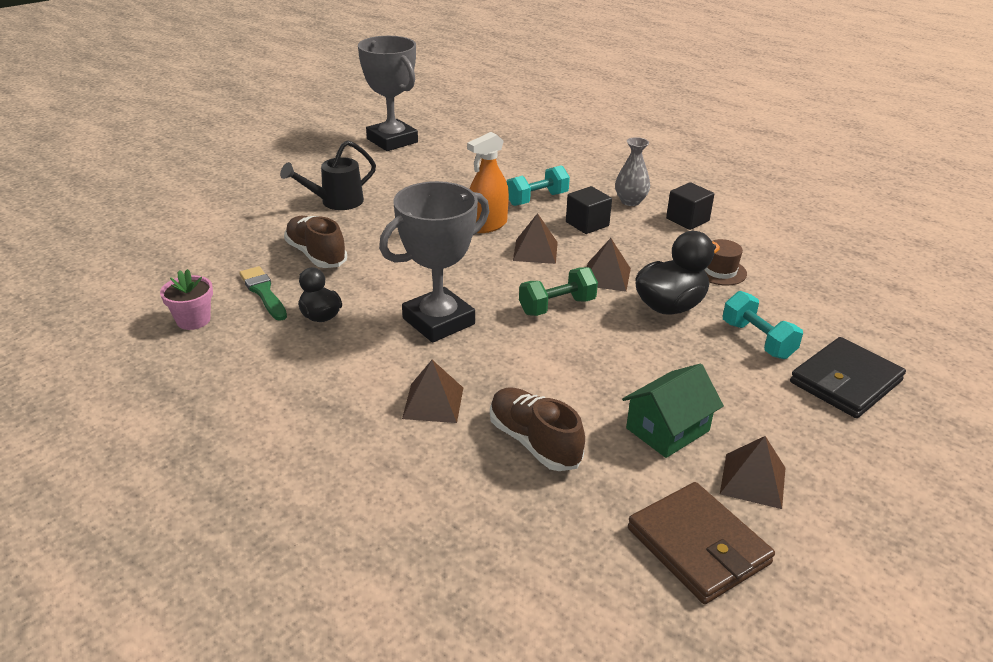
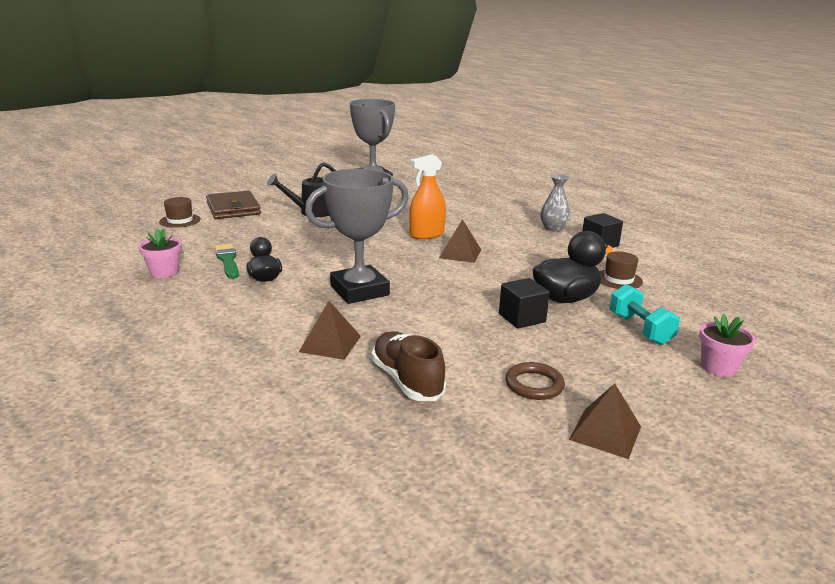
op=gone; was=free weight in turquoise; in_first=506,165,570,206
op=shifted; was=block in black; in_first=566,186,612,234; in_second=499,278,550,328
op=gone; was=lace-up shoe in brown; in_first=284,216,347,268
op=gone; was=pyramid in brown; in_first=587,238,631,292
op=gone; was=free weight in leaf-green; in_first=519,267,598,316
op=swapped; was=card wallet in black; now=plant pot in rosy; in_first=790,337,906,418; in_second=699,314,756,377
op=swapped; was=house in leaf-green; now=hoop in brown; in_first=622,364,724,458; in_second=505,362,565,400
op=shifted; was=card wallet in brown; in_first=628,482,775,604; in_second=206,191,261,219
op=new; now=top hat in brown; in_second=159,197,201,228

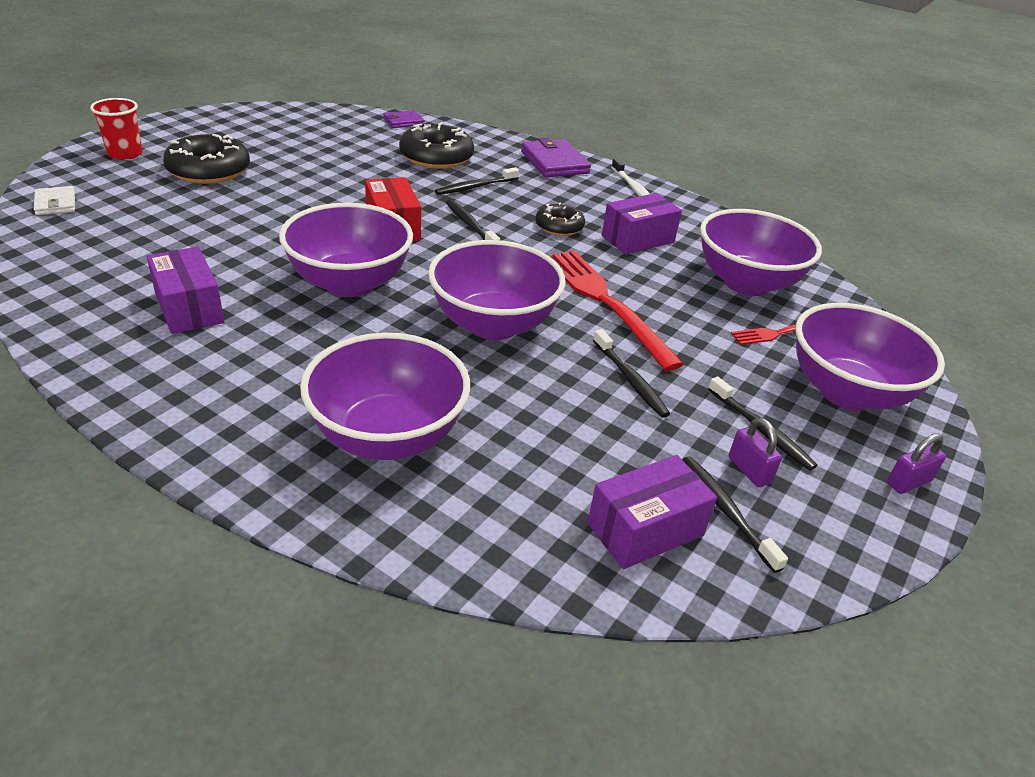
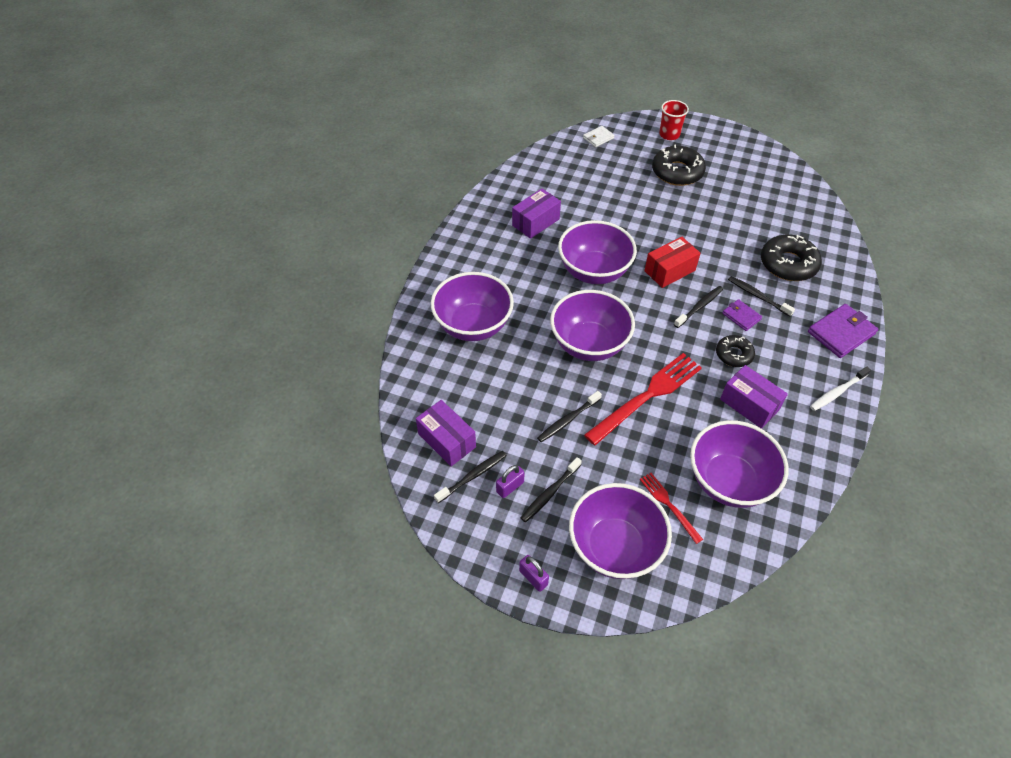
op=shifted; was=card wallet in purple; in_first=383,110,425,128; in_second=722,299,762,331

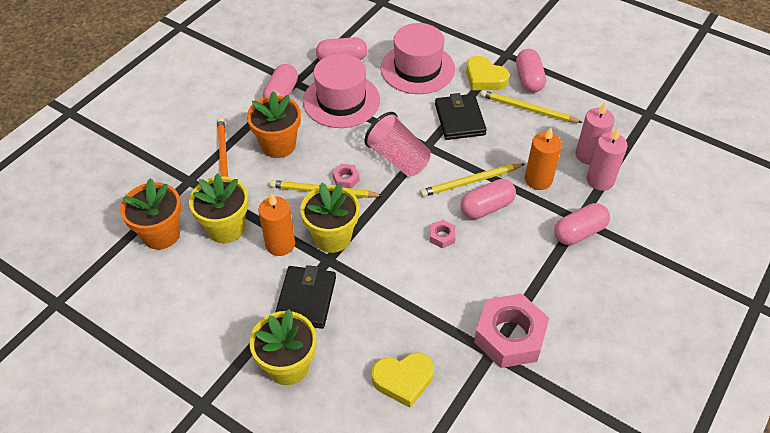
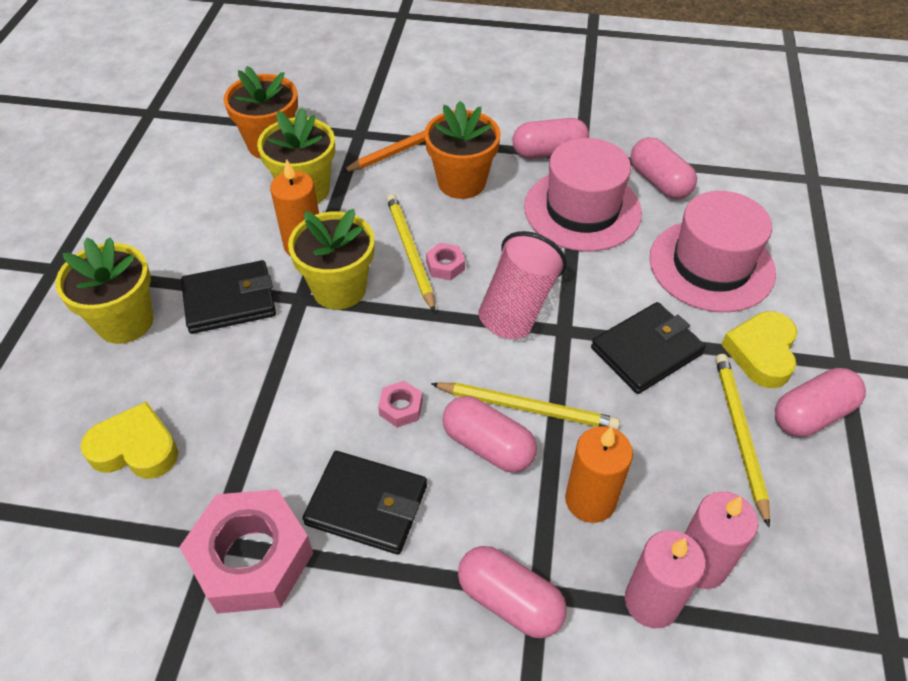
op=rotated; was=lead pencil in golden; in_first=420,163,524,197; in_second=431,383,620,430; clockwise=150
op=rotated; was=love heart in golden; in_first=372,353,434,408; in_second=80,401,178,479; clockwise=135
op=new; now=card wallet in black; in_second=302,451,427,555

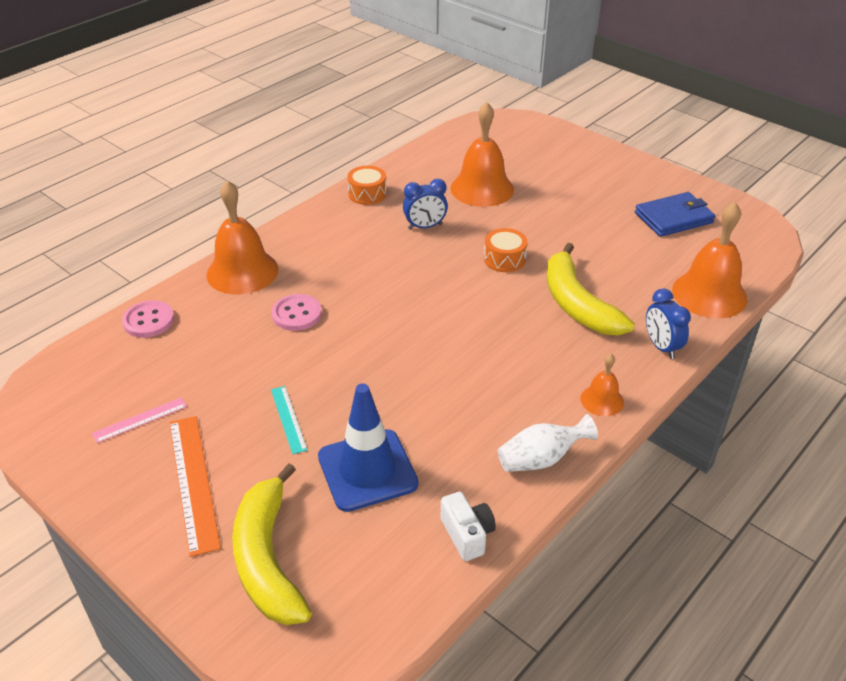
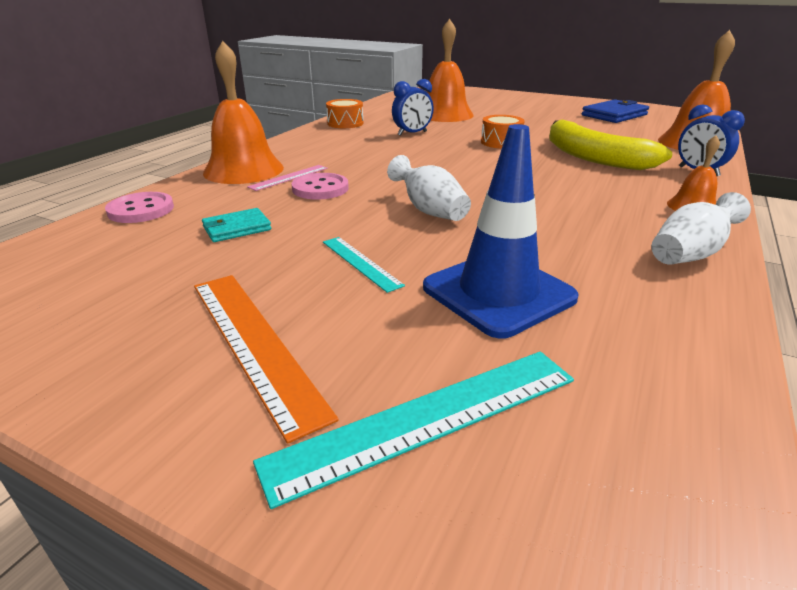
op=shifted; was=ruler in rosy; in_first=92,397,187,443; in_second=247,165,328,191
op=swapped; was=banana fruit in golden; now=ruler in turquoise; in_first=232,463,312,625; in_second=253,351,574,509
op=gone; was=compact camera in pure white; in_first=441,492,496,561
op=new; now=tall vase in pure white; in_second=387,155,471,221
op=new; now=card wallet in turquoise; in_second=202,208,271,242

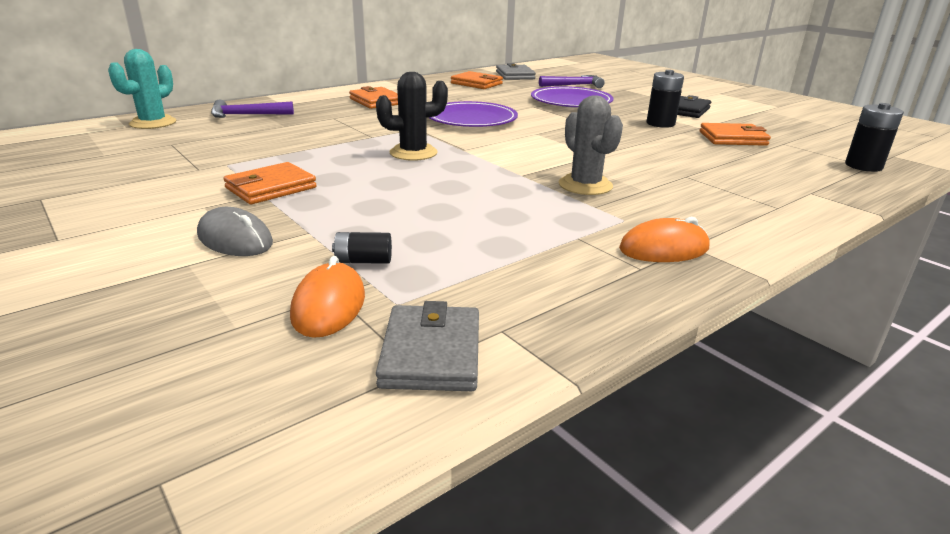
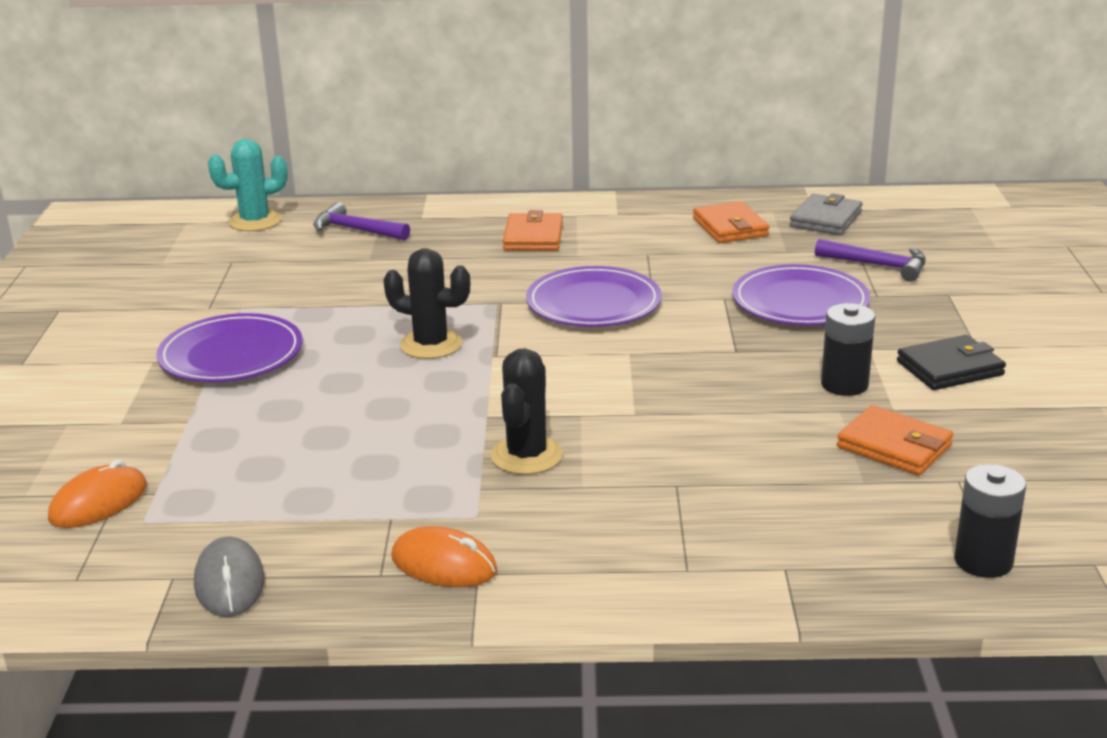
op=repainted; was=cactus in gray; now=cactus in black; in_first=559,95,623,195; in_second=491,348,563,475
op=swapped; was=card wallet in bright orange; now=plate in purple; in_first=223,162,317,204; in_second=156,313,302,382
op=shifted; was=computer mouse in gray; in_first=197,207,273,256; in_second=194,536,265,617
op=gone; was=AA battery in black; in_first=332,232,392,264
op=gone; was=card wallet in gray; in_first=376,301,479,391

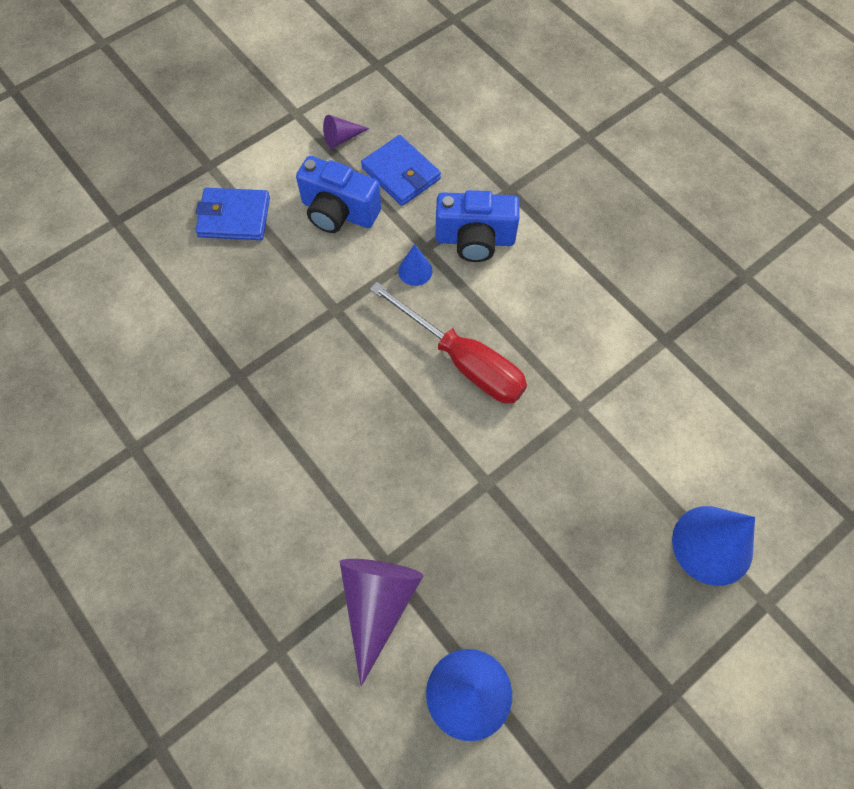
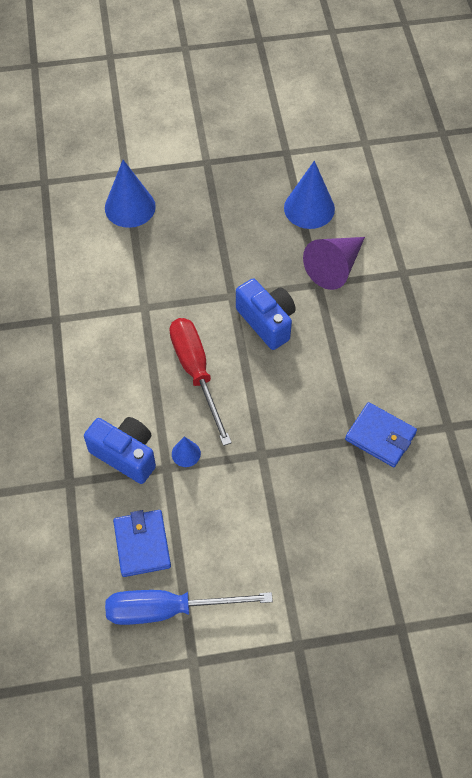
op=swapped; was=solid cone in purple; now=flat screwdriver in blue; in_first=323,115,369,149; in_second=105,590,273,625
op=shifted; was=compact camera in blue; in_first=296,156,381,233; in_second=236,278,296,350
op=shifted; was=card wallet in blue; in_first=195,188,270,240; in_second=345,402,417,467

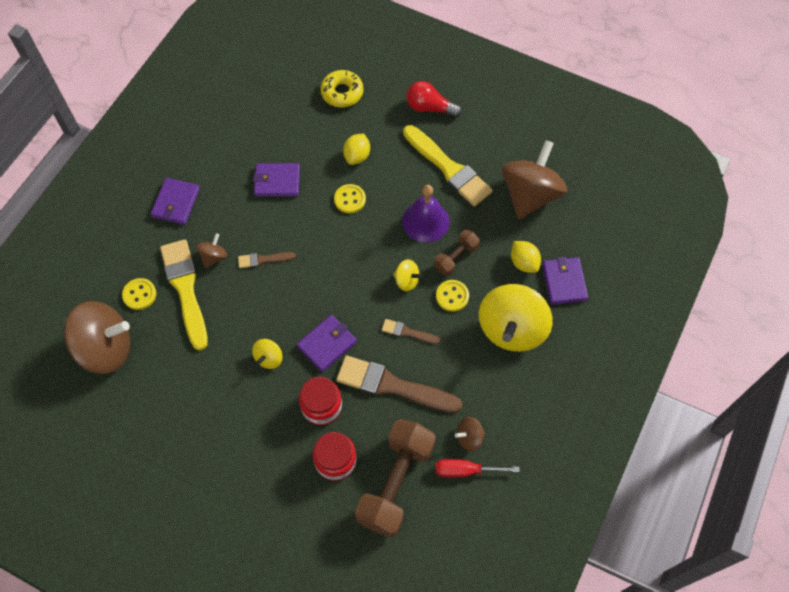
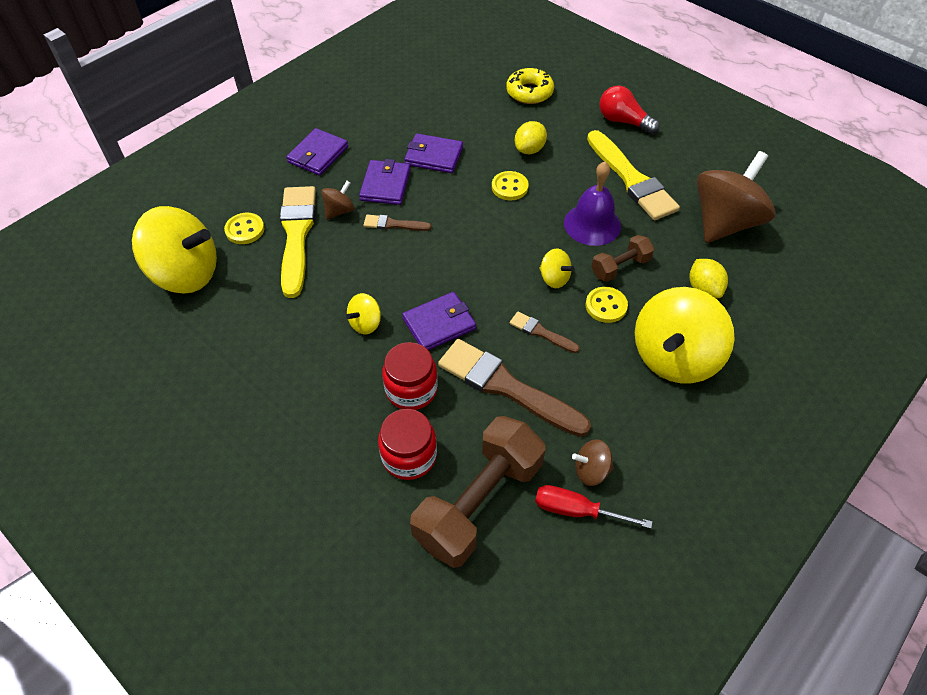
op=shifted; was=card wallet in purple; in_first=542,257,588,305; in_second=359,159,411,205
op=repainted; was=toy top in brown; now=toy top in golden; in_first=64,301,130,374; in_second=132,206,217,294

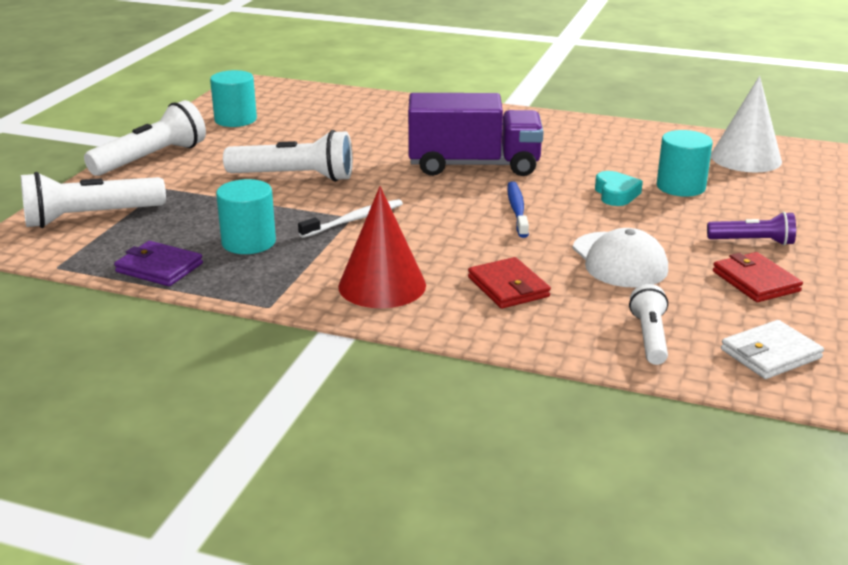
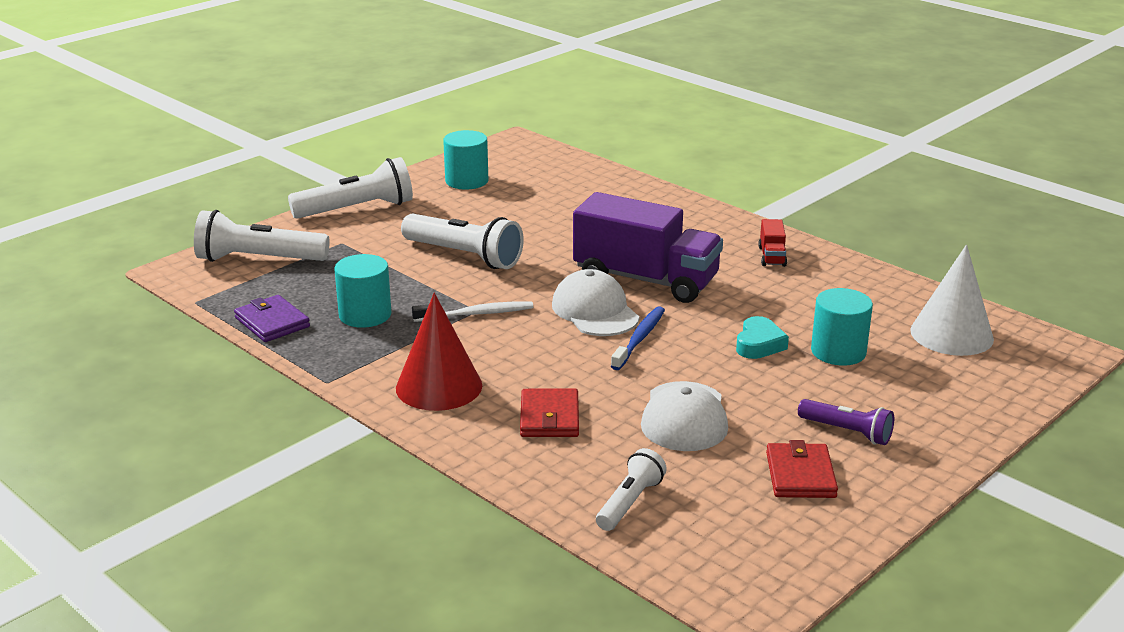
op=gone; was=card wallet in pure white; in_first=721,320,824,379
op=new; now=truck in red; in_second=758,219,787,267
op=new; now=peaked cap in pure white; in_second=552,269,639,336

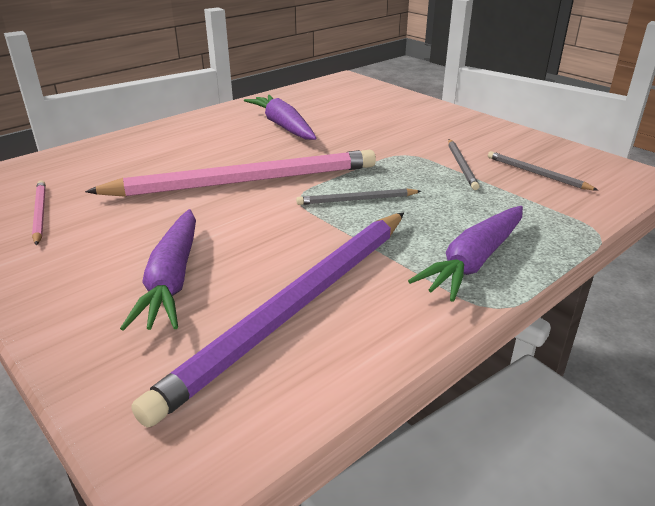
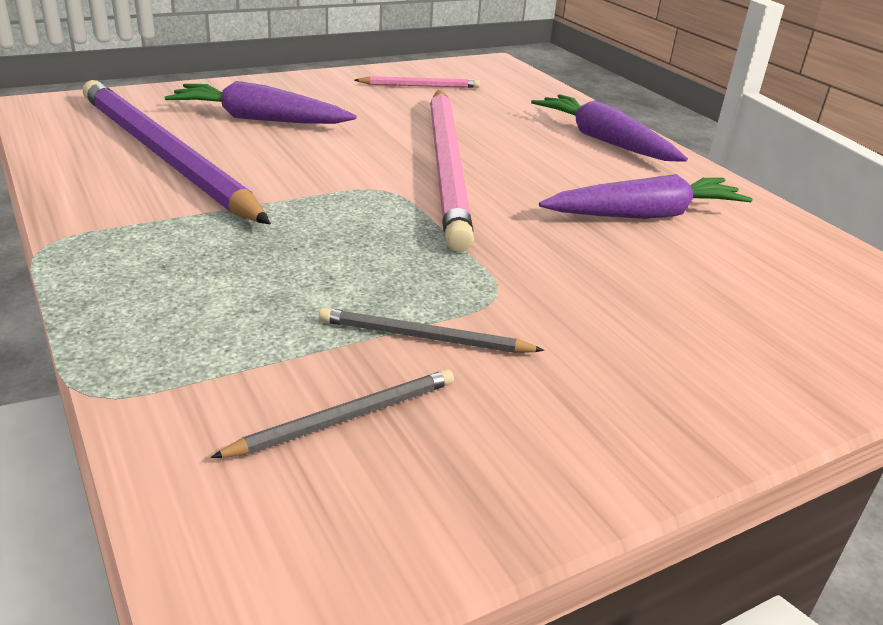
op=gone; was=lead pencil in gray; in_first=296,188,421,205
op=shifted; was=toy carrot in purple; in_first=408,206,523,302; in_second=531,94,688,162

